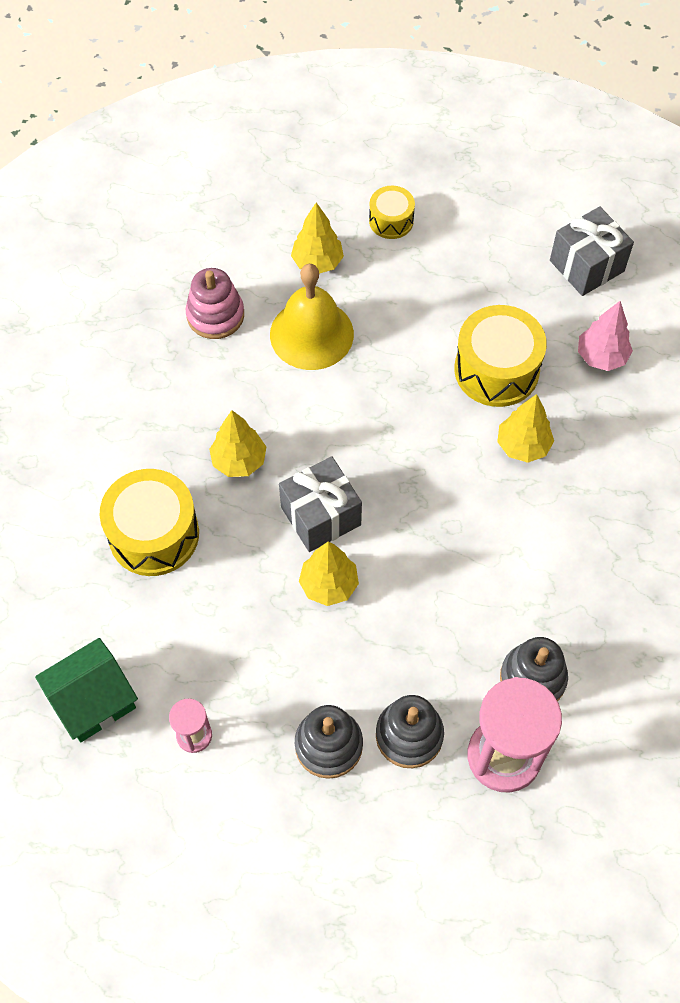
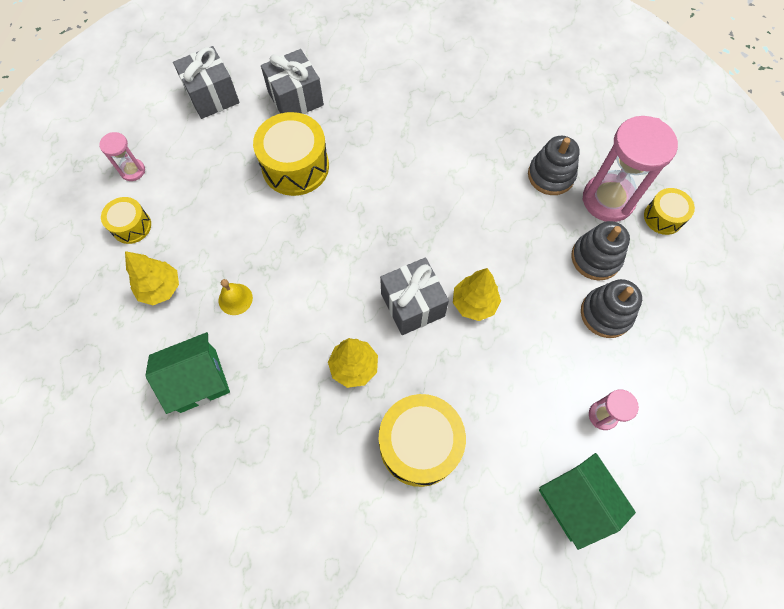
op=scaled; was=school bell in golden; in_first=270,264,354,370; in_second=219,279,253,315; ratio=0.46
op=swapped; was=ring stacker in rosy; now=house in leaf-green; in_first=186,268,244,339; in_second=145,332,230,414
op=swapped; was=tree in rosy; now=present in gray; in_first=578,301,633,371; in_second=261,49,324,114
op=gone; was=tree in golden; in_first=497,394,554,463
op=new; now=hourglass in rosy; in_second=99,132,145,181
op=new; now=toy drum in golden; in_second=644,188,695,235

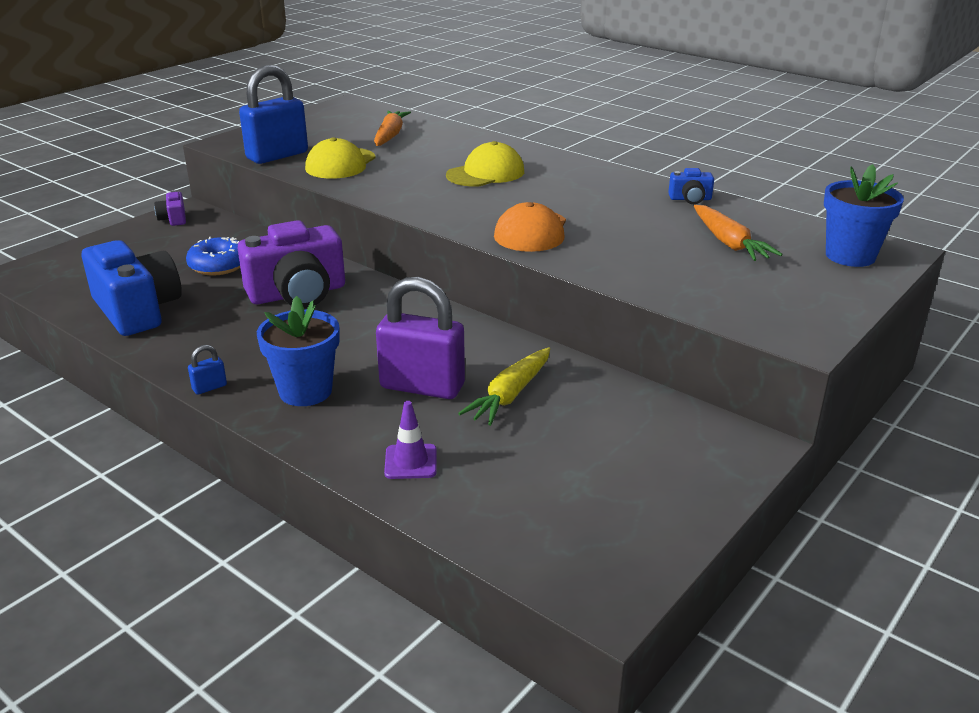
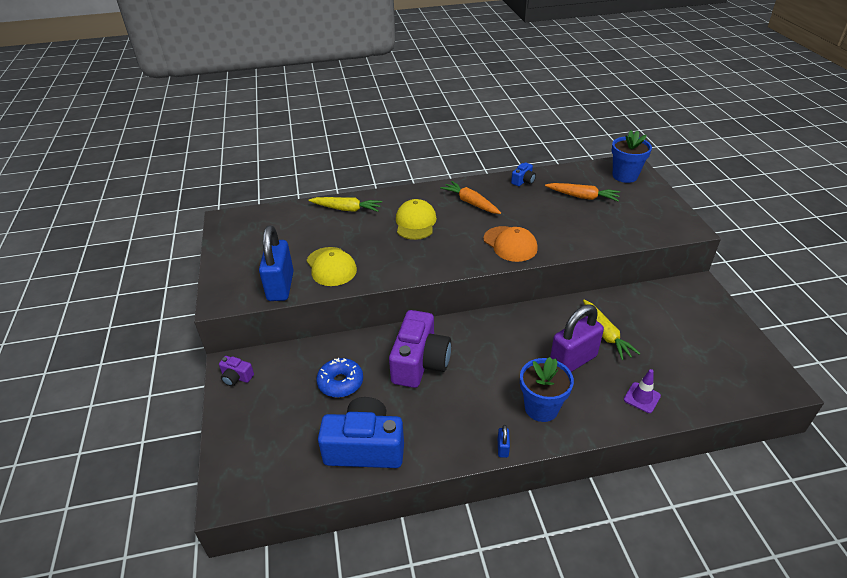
op=shifted; was=toy carrot in bright orange; in_first=374,111,411,146; in_second=440,181,501,214
op=new; now=toy carrot in golden; in_second=309,197,382,212

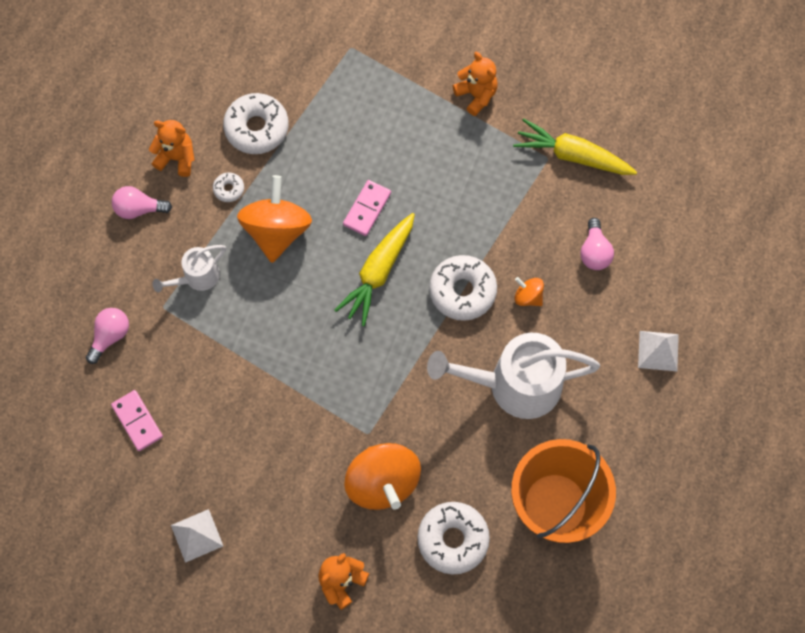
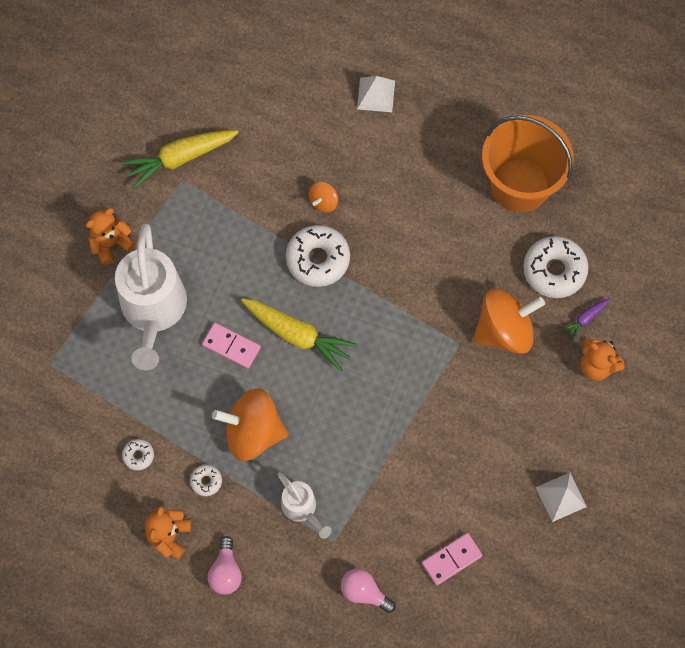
op=scaled; was=glazed donut in pure white; in_first=223,93,289,154; in_second=122,439,154,471; ratio=0.48
op=rotated; was=toy carrot in golden; in_first=513,118,637,175; in_second=121,130,239,189; clockwise=45
op=gone; was=light bulb in rosy; in_first=580,218,614,270
op=shifted; was=watering can in pure white; in_first=427,333,600,419; in_second=115,223,187,370
op=new; now=toy carrot in purple; in_second=561,298,610,341

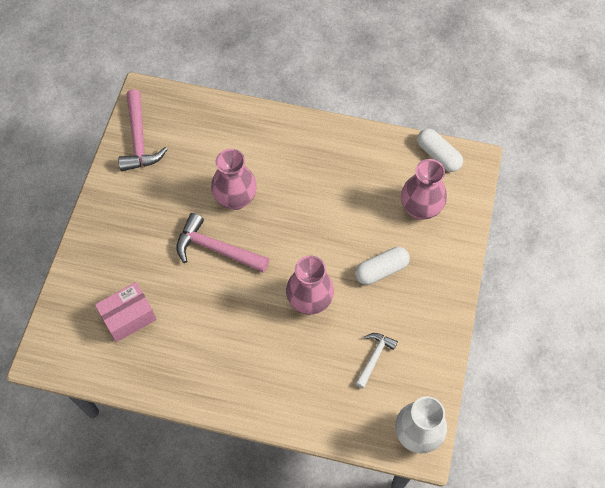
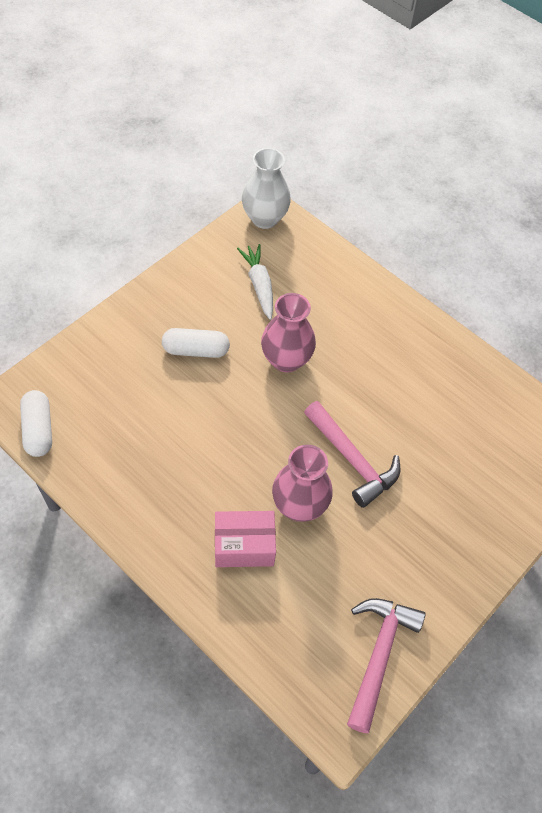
op=gone; was=tall vase in rosy; in_first=401,159,447,220
op=shifted; was=box in rosy; in_first=95,282,157,342; in_second=215,511,276,567
op=swapped; was=hammer in pure white; now=toy carrot in pure white; in_first=355,333,398,388; in_second=237,244,273,320

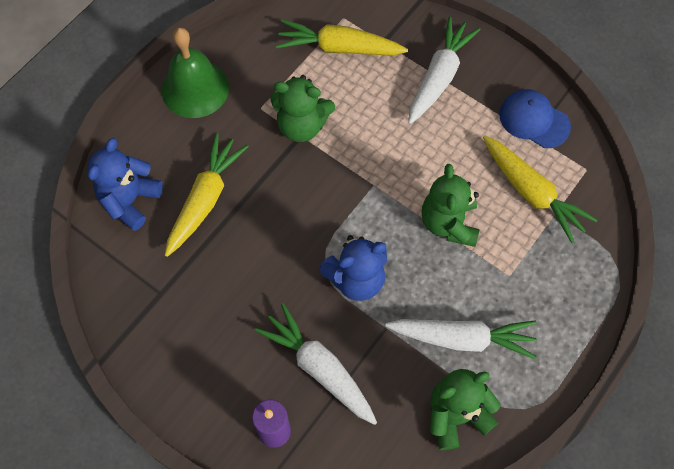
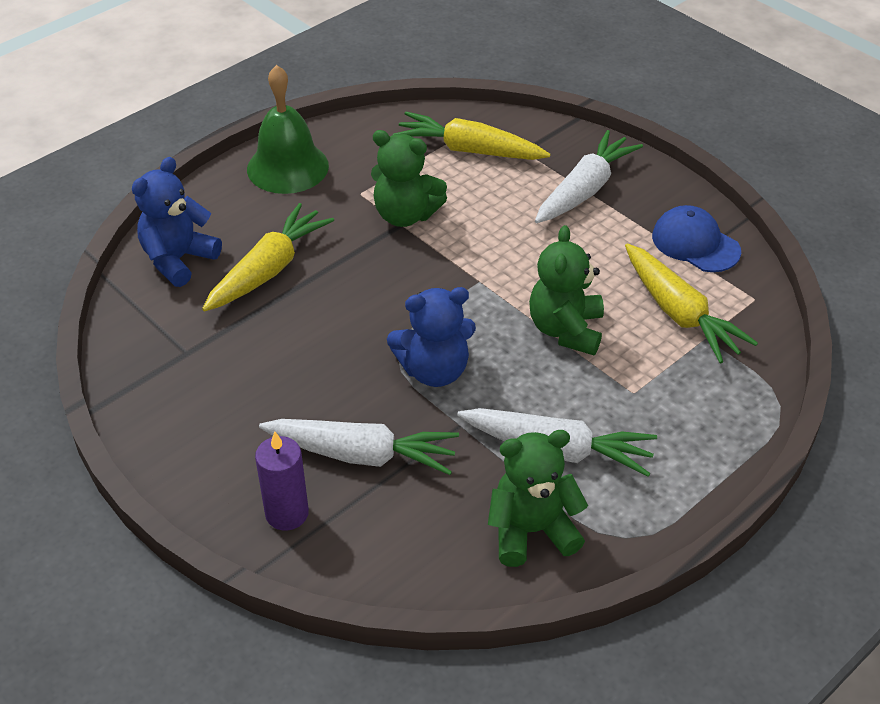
op=rotated; was=toy carrot in pure white; in_first=255,303,377,425; in_second=259,419,459,475; clockwise=135

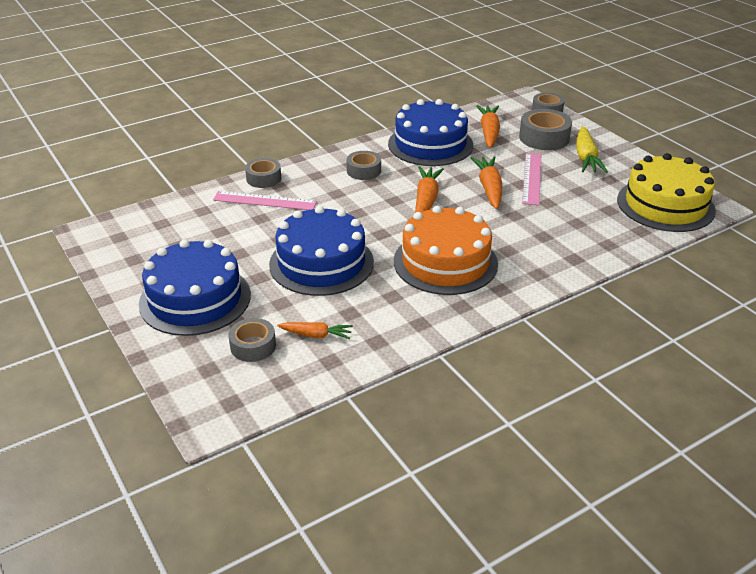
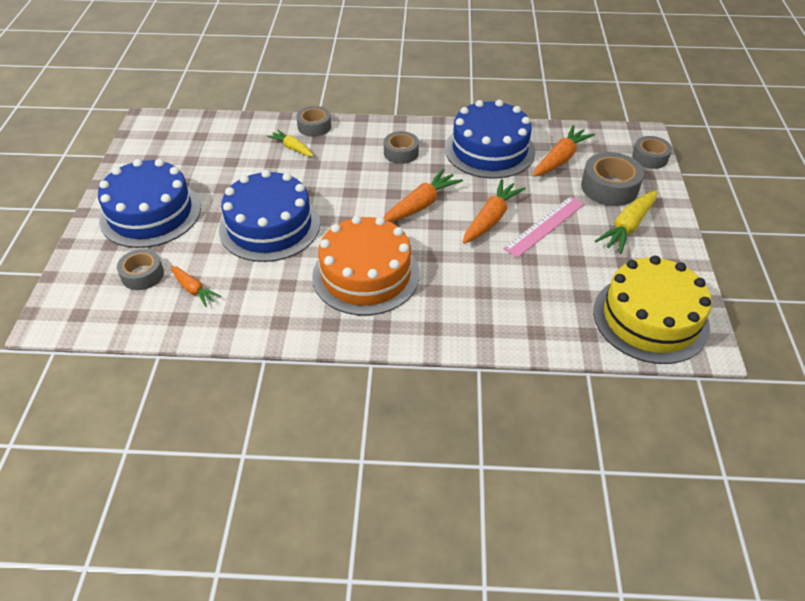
op=swapped; was=ruler in rosy; now=toy carrot in golden; in_first=213,191,317,210; in_second=267,130,313,157

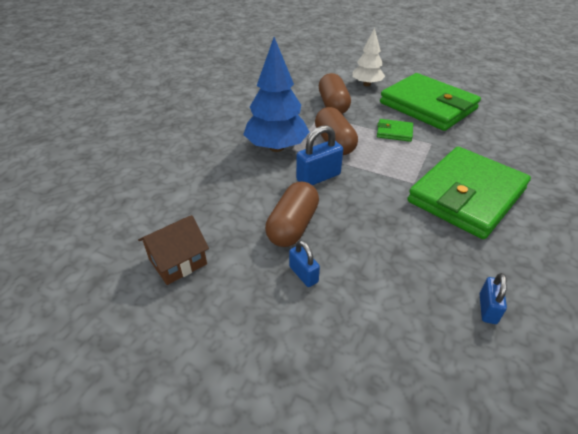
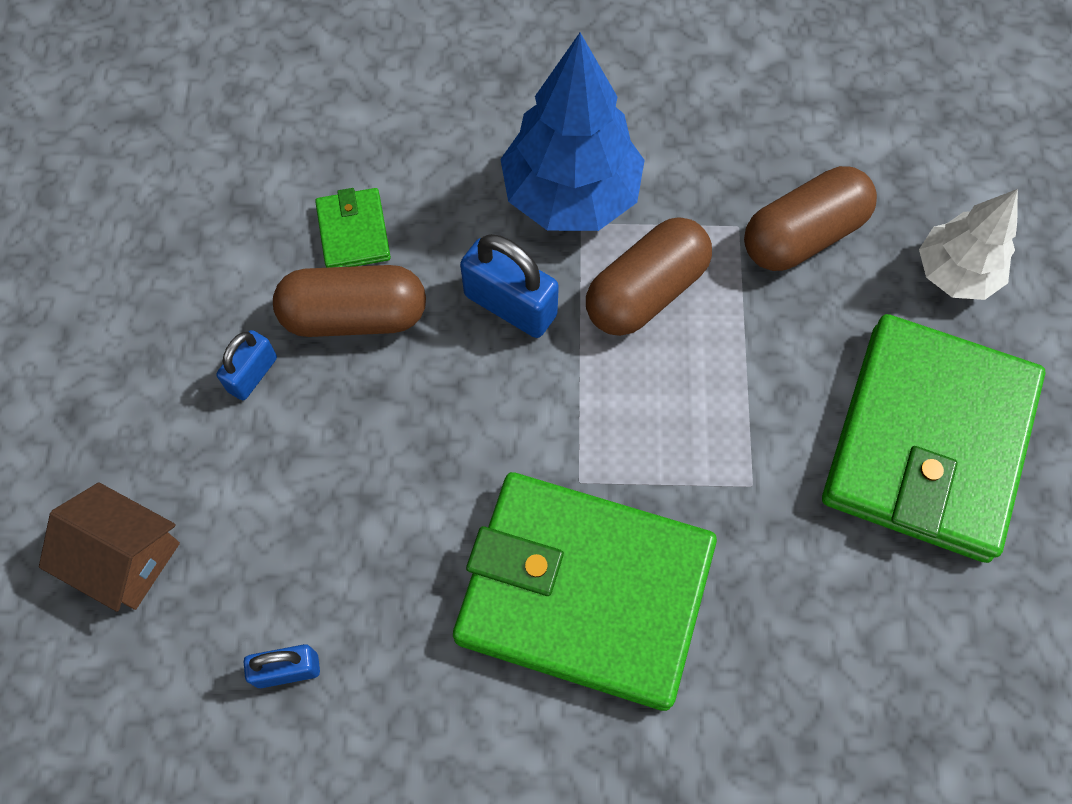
op=shifted; was=card wallet in leaf-green; in_first=377,119,413,142; in_second=315,188,391,268
op=shifted; was=house in brown; in_first=138,215,209,285; in_second=39,482,180,612

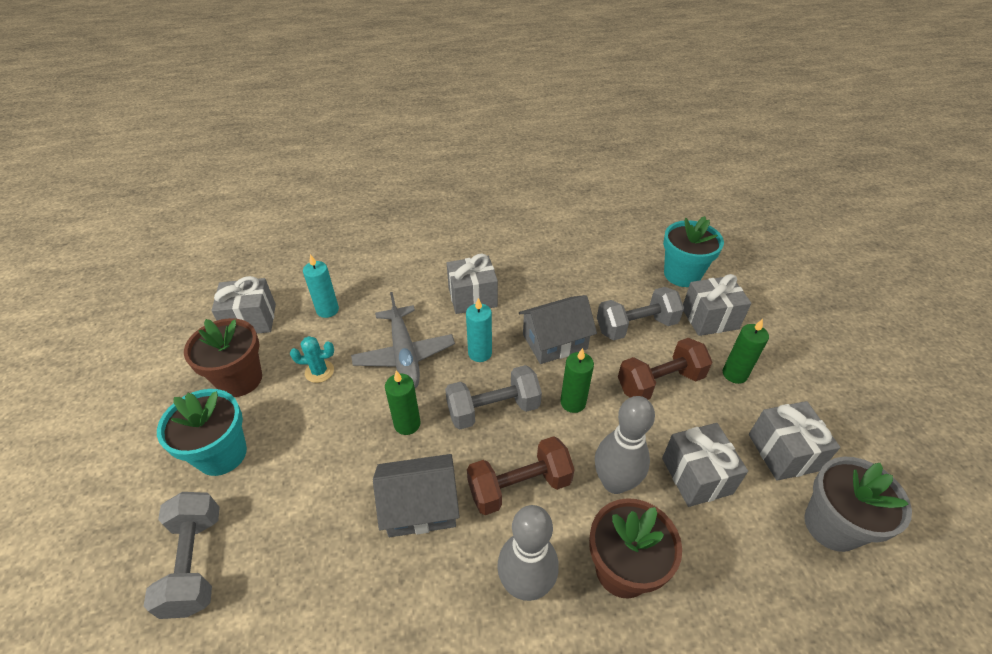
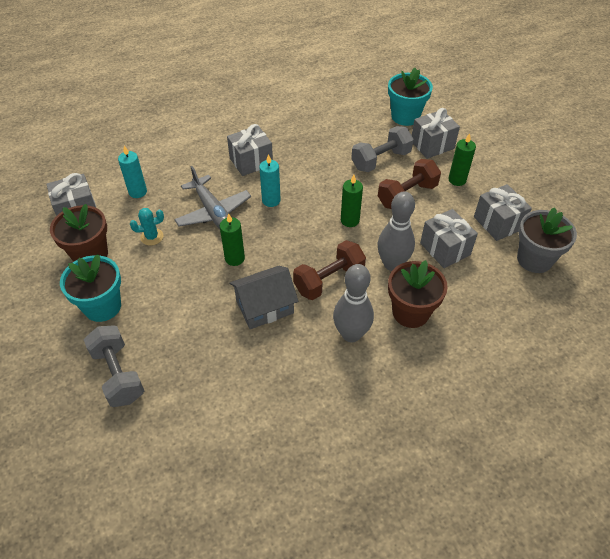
op=gone; was=house in gray; in_first=519,295,597,364
op=gone; was=free weight in gray; in_first=445,365,542,430

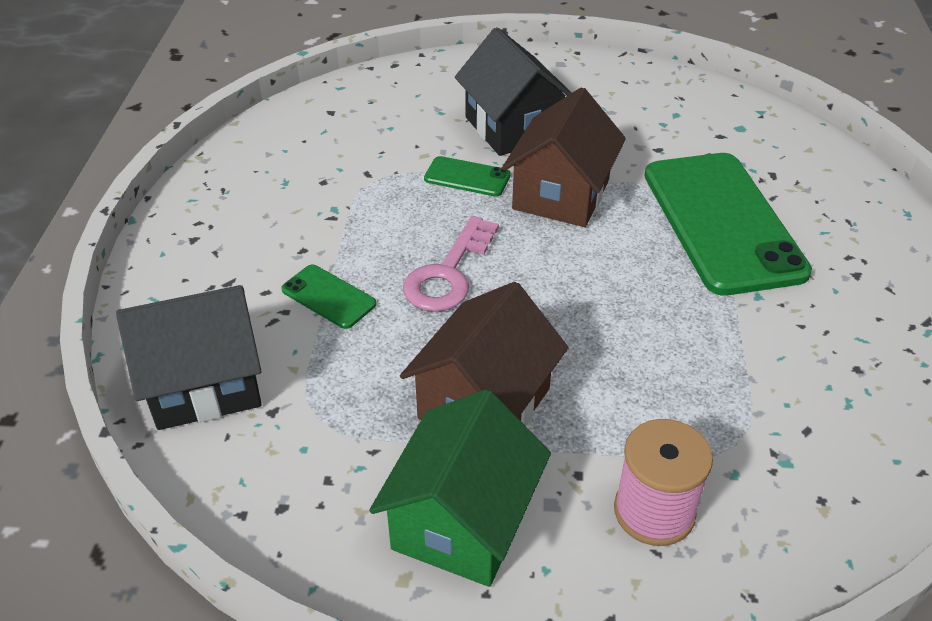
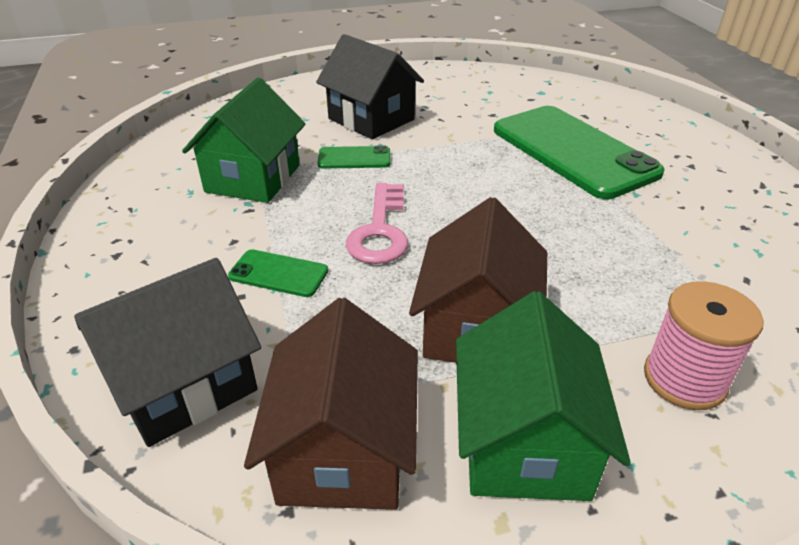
op=shifted; was=house in brown; in_first=502,87,626,227; in_second=244,298,418,510
op=new; now=house in leaf-green; in_second=182,78,306,203

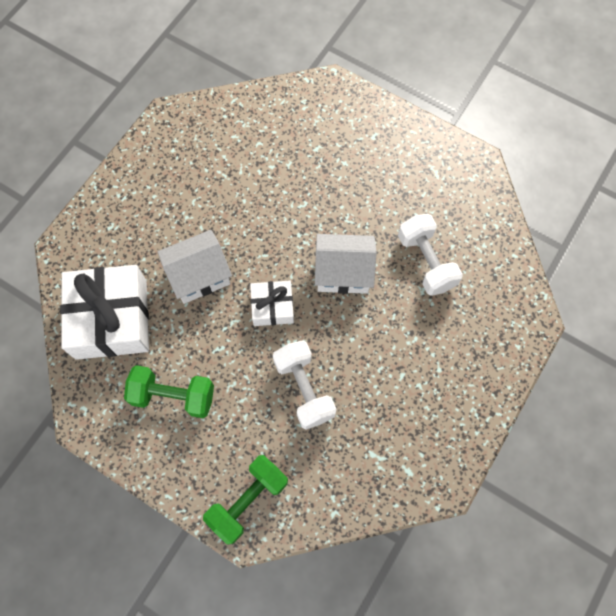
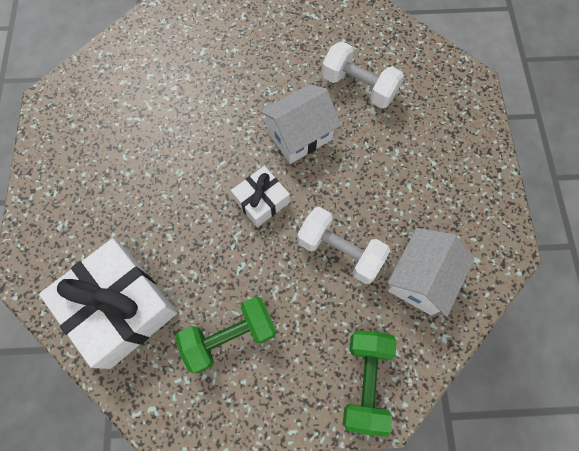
op=shifted; was=house in pure white; in_first=157,230,232,304; in_second=387,228,475,317

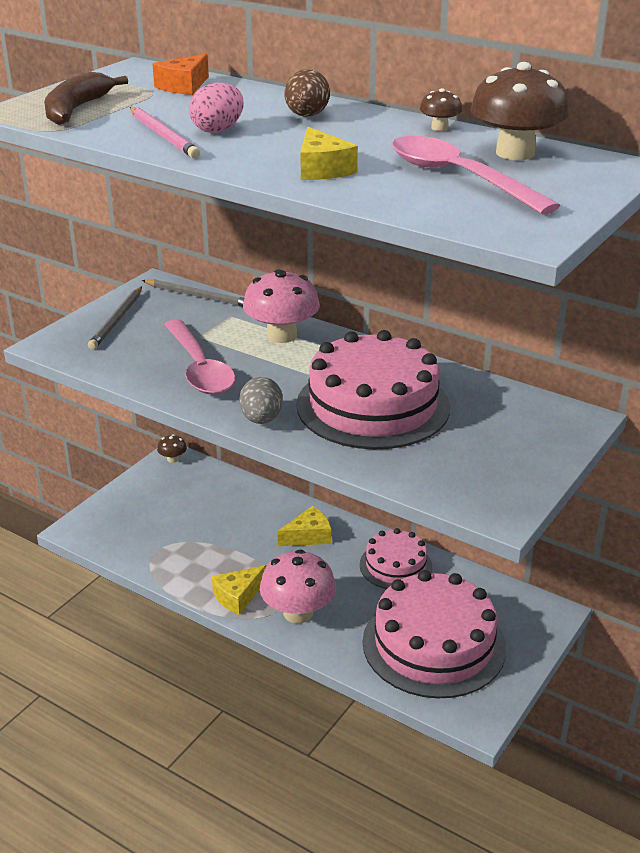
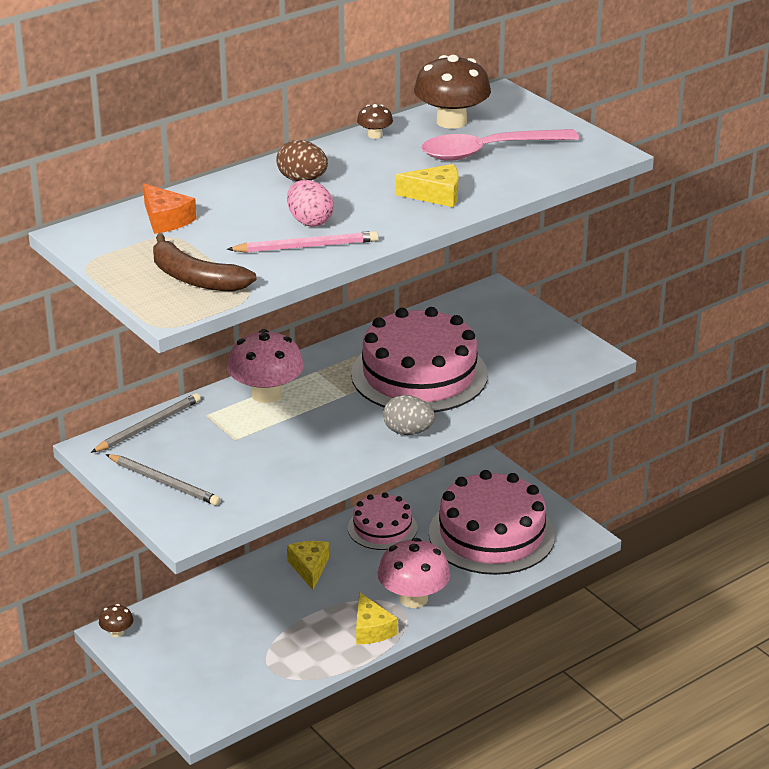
op=gone; was=spoon in rosy; in_first=164,319,235,395

